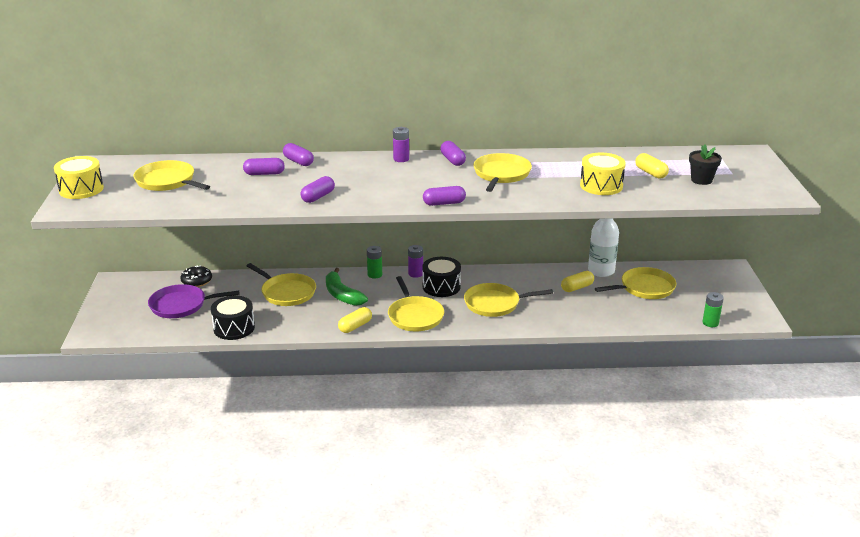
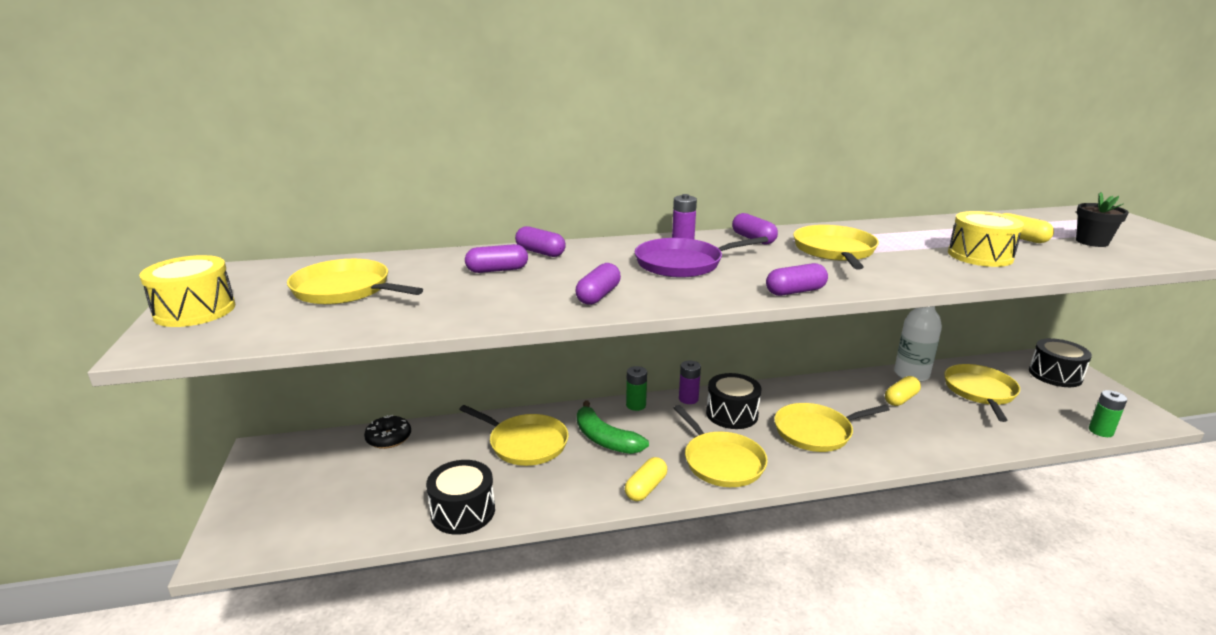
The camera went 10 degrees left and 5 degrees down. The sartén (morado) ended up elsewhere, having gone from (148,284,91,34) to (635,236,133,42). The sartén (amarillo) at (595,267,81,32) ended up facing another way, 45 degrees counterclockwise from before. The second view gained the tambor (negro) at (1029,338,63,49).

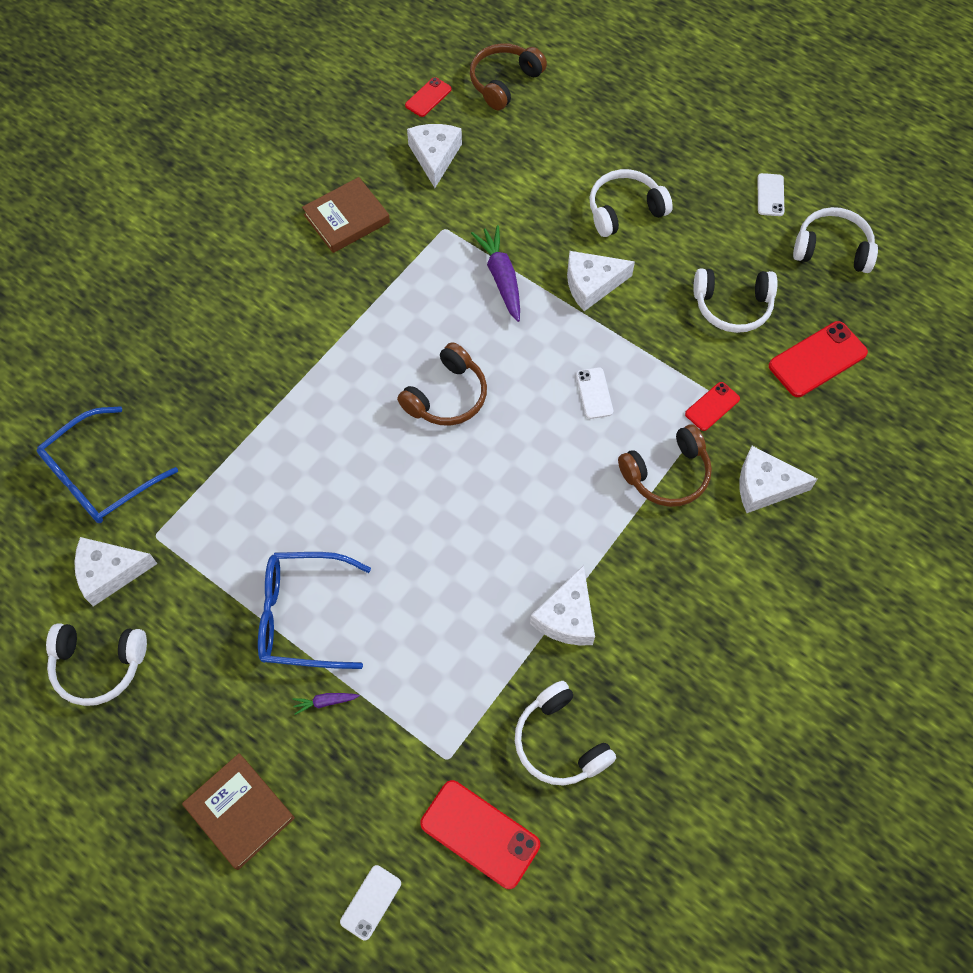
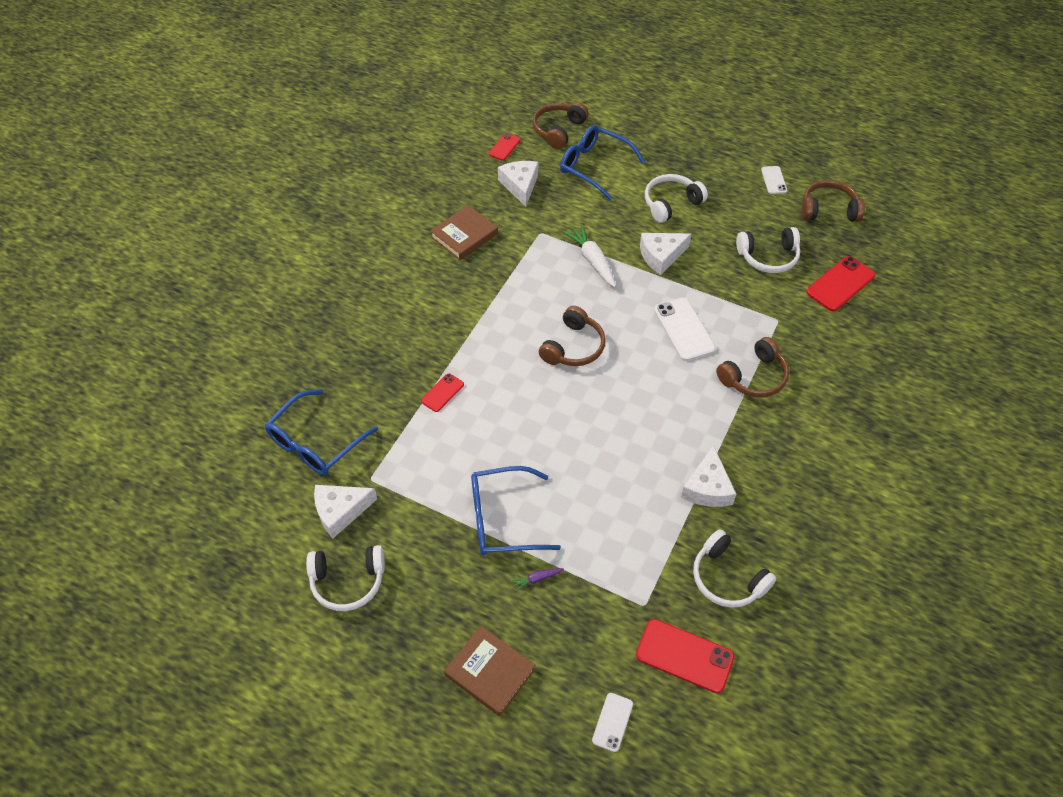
The camera went 10 degrees left and 10 degrees down. What was the zanahoria (morado) at (471,225,49,97) turned into the zanahoria (blanco) at (563,224,53,63). The size of the móvil (blanco) at (576,367,37,52) changed by a factor of 1.75. The móvil (rojo) ended up elsewhere, having gone from (685,382,55,49) to (421,373,43,39). The second view lost the queso (blanco) at (740,446,77,67). What was the auriculares (blanco) at (793,207,85,66) turned into the auriculares (marrón) at (802,180,63,42). The second view gained the gafas (azul) at (560,125,85,75).

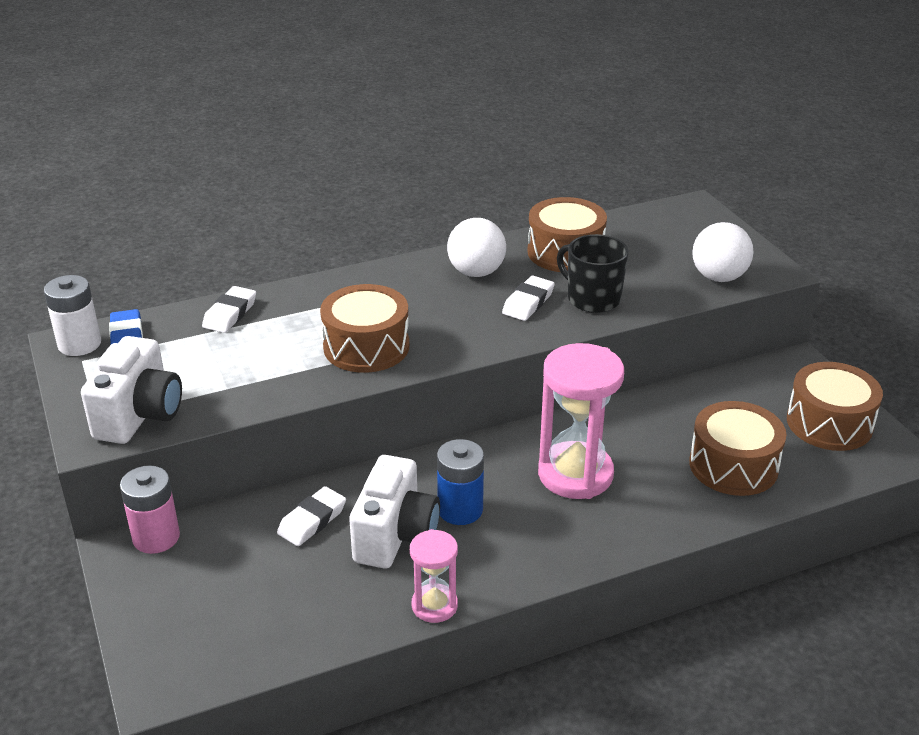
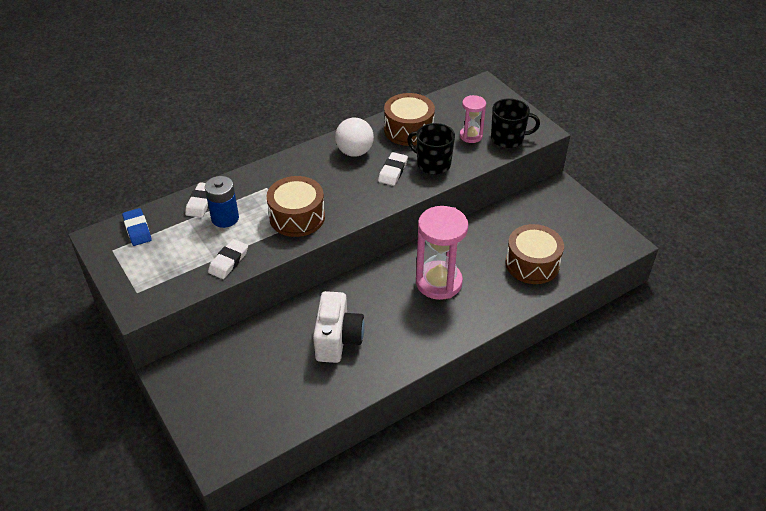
The camera went 10 degrees left and 10 degrees up. The second view lost the pila (blanco) at (44,275,57,81). The second view lost the cámara (blanco) at (81,336,101,108). The second view lost the pila (rosa) at (120,465,60,89). The goma de borrar (blanco) ended up elsewhere, having gone from (277,486,69,60) to (208,239,40,40). The reloj de arena (rosa) ended up elsewhere, having gone from (410,529,48,94) to (460,95,26,48). The pila (azul) ended up elsewhere, having gone from (437,439,47,86) to (205,176,34,52). Where the pelota (blanco) stood at (692,222,61,60), the taza (negro) came to stand at (491,98,49,50). The second view lost the tambor (marrón) at (787,362,96,89).

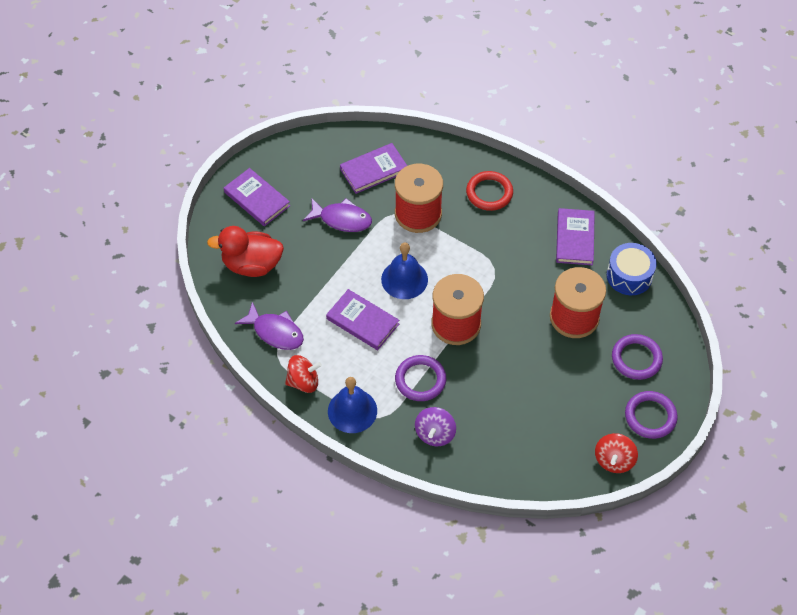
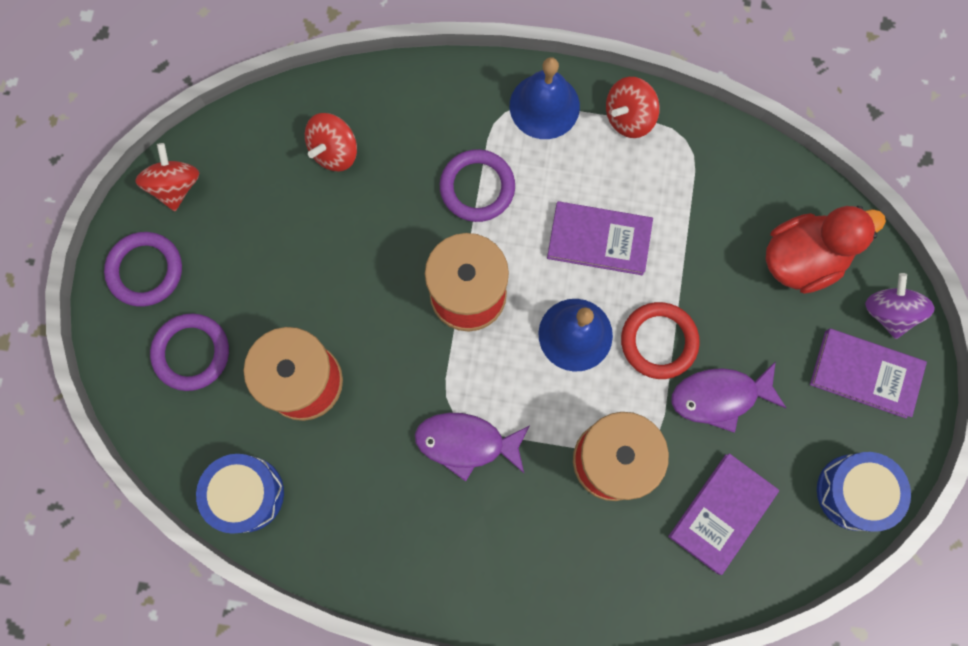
The camera went 155 degrees right and 20 degrees up. The pez (morado) ended up elsewhere, having gone from (235,302,69,48) to (415,413,115,69). The peonza (morado) ended up elsewhere, having gone from (415,407,41,39) to (865,273,70,66). The anillo (rojo) ended up elsewhere, having gone from (466,171,47,40) to (621,302,79,77). The second view lost the libro (morado) at (556,208,39,57). The second view gained the peonza (rojo) at (305,113,52,59). The second view gained the tambor (azul) at (817,452,94,80).

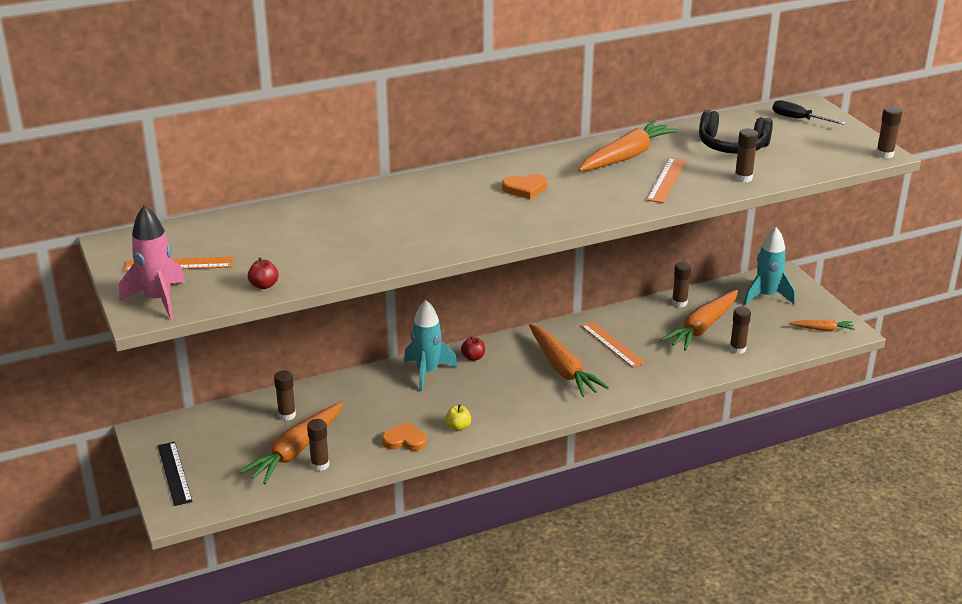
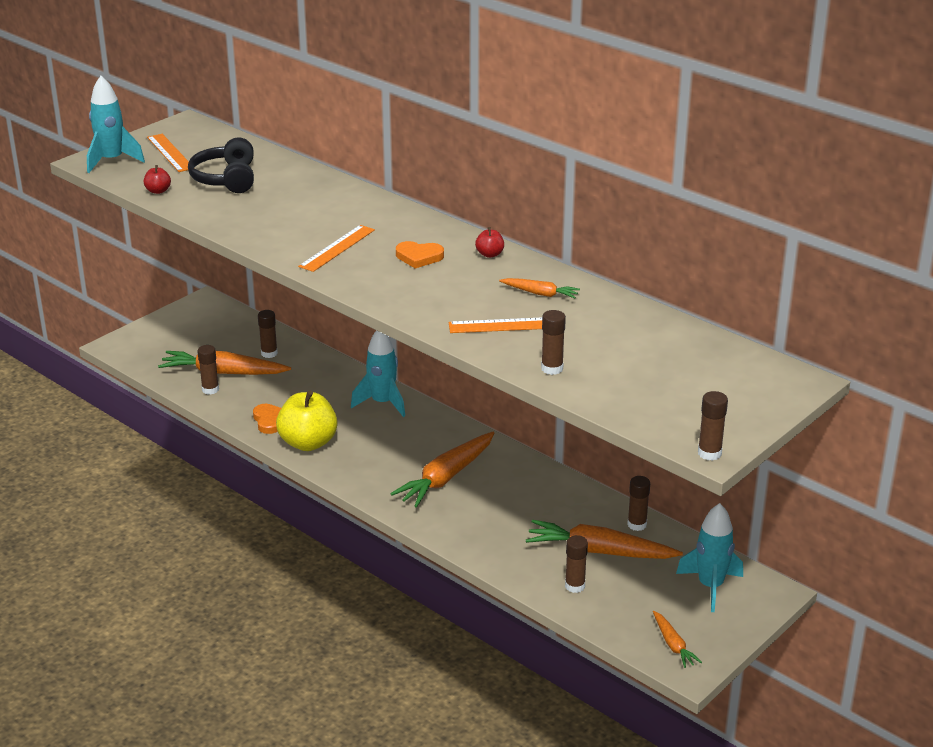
The camera went 65 degrees right and 0 degrees up. What was the cohete (rosa) at (119,205,67,115) turned into the cohete (turquesa) at (87,76,58,97). The second view lost the regla (negro) at (158,442,35,64). The size of the manzana (amarillo) at (445,404,26,27) changed by a factor of 2.28. The manzana (rojo) ended up elsewhere, having gone from (461,336,24,25) to (475,227,29,31). The corazón (naranja) at (502,174,45,25) ended up facing another way, 45 degrees counterclockwise from before. The size of the zanahoria (naranja) at (578,120,100,51) changed by a factor of 0.51. The regla (naranja) ended up elsewhere, having gone from (581,321,65,47) to (298,225,77,47). The auriculares (negro) ended up elsewhere, having gone from (699,110,74,44) to (188,137,66,56). The second view lost the destornillador (negro) at (773,100,73,25).

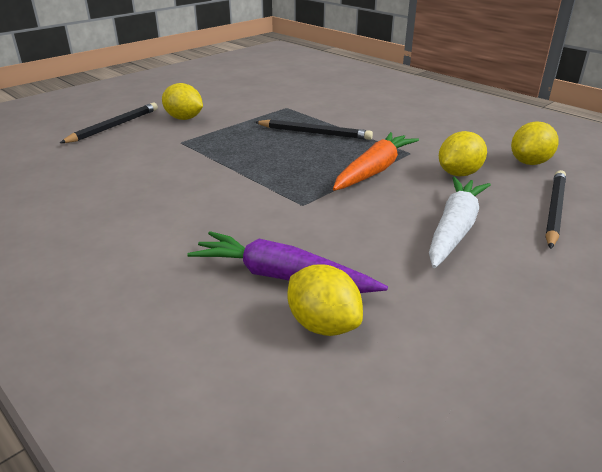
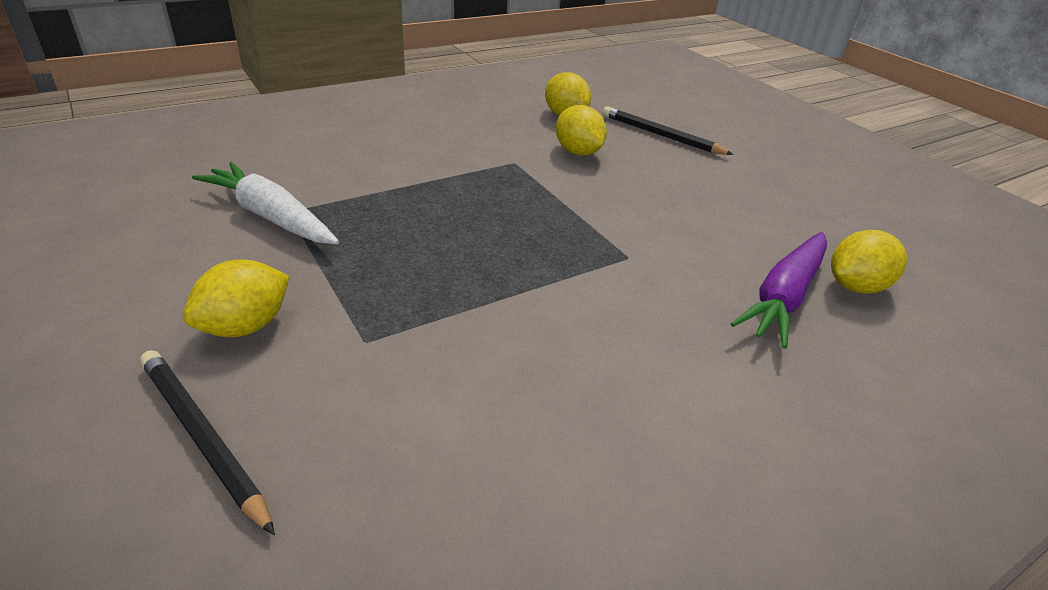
The camera went 80 degrees left and 5 degrees up. The second view lost the lápiz (negro) at (255,120,118,20). The second view lost the zanahoria (naranja) at (333,132,86,59). The zanahoria (blanco) ended up elsewhere, having gone from (429,177,62,91) to (192,162,147,82).

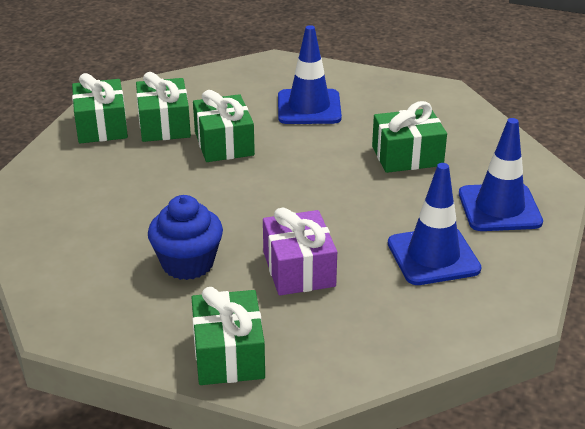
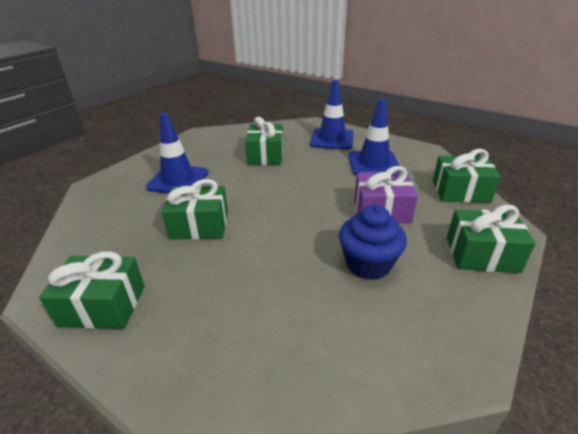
The camera went 75 degrees left and 0 degrees up. The regalo (verde) ended up elsewhere, having gone from (136,72,55,70) to (433,149,68,54).

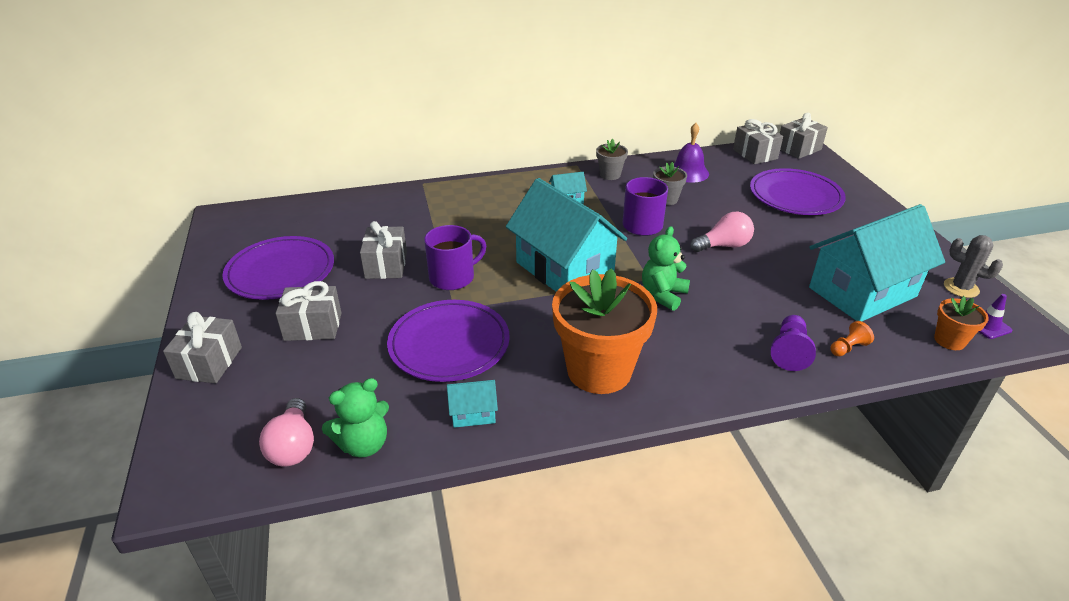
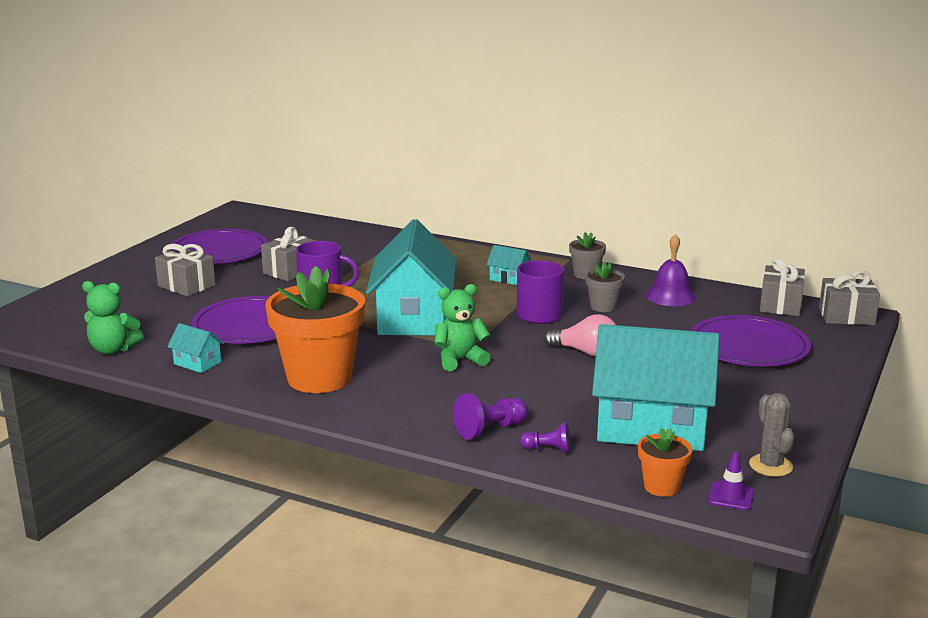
The camera went 40 degrees right and 15 degrees down. The second view lost the regalo (gris) at (163,312,79,71). The second view lost the bombilla (rosa) at (259,398,55,69). What was the peón (naranja) at (830,321,44,35) turned into the peón (morado) at (520,422,50,31).

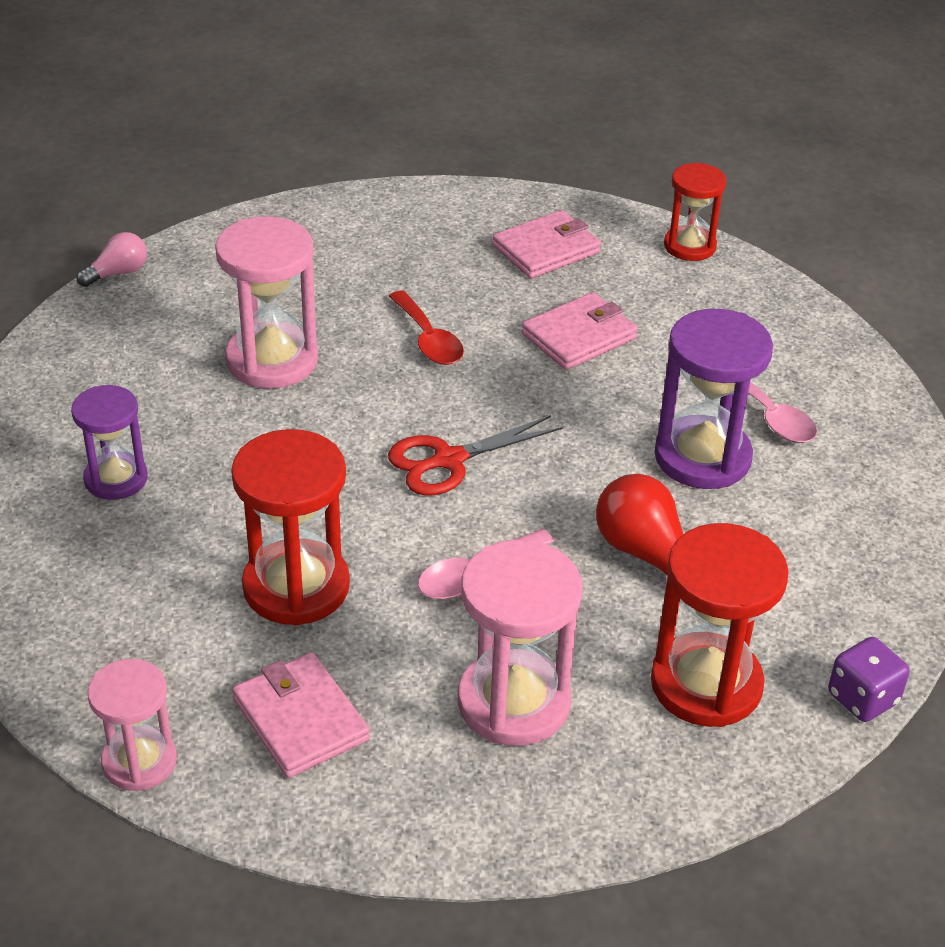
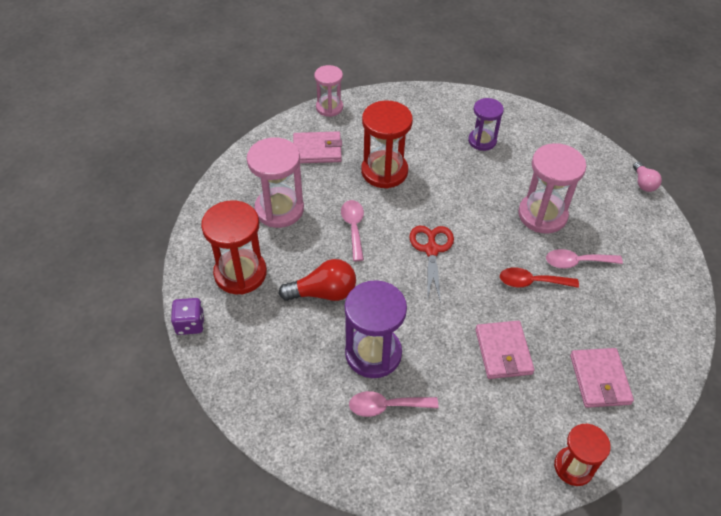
The camera went 120 degrees right and 10 degrees up. The second view gained the cuchara (rosa) at (546,249,77,19).

